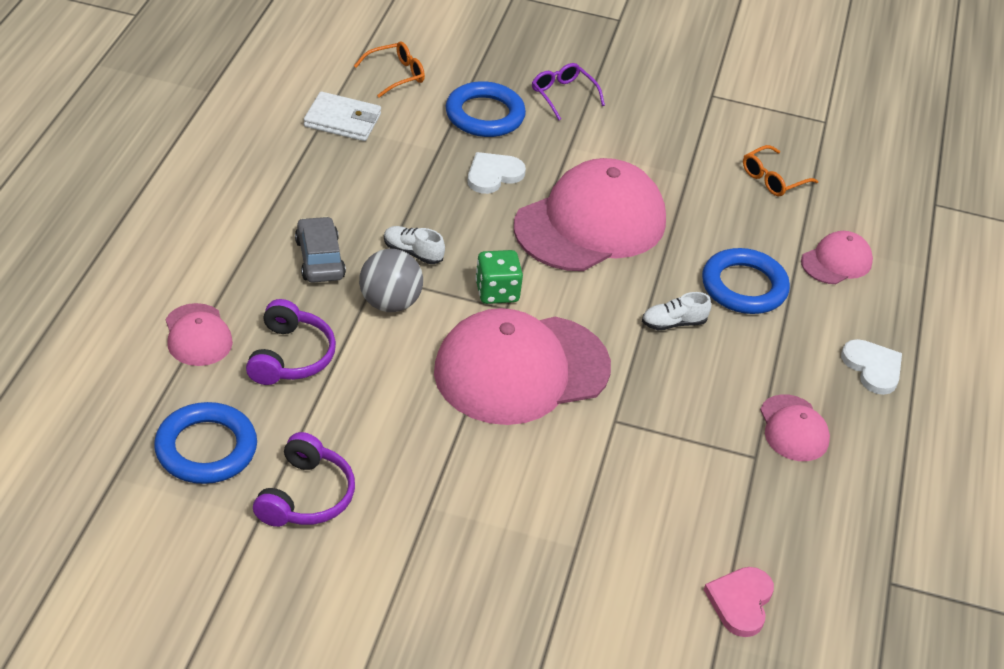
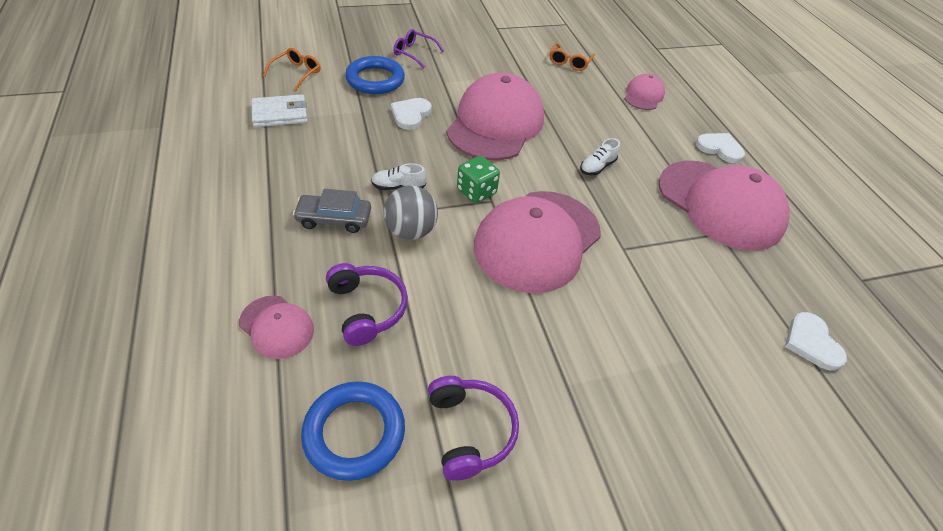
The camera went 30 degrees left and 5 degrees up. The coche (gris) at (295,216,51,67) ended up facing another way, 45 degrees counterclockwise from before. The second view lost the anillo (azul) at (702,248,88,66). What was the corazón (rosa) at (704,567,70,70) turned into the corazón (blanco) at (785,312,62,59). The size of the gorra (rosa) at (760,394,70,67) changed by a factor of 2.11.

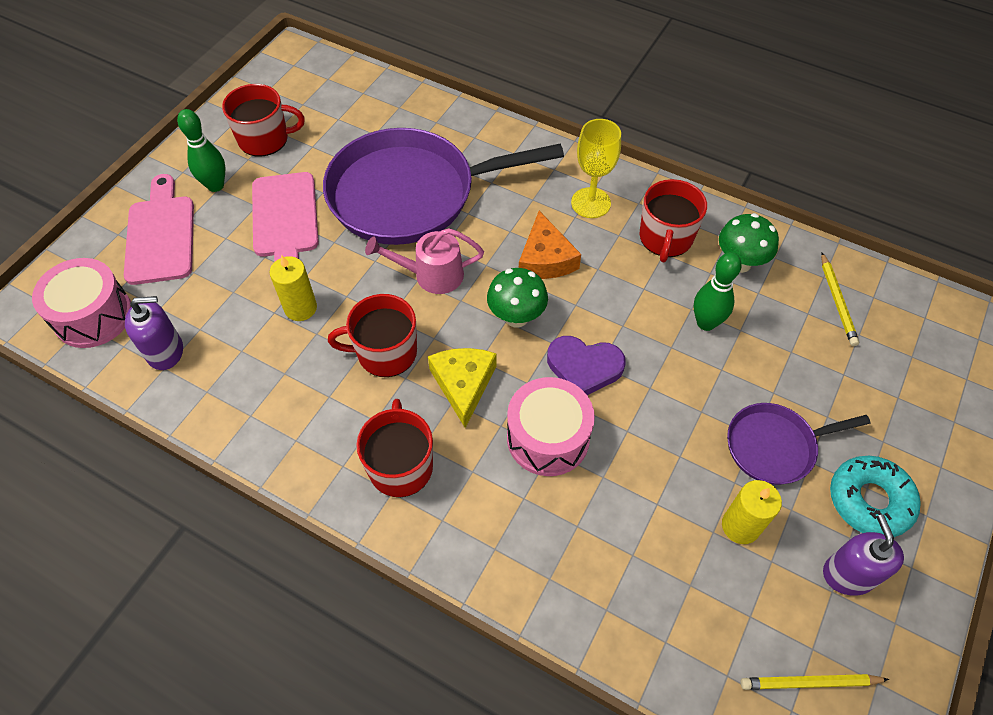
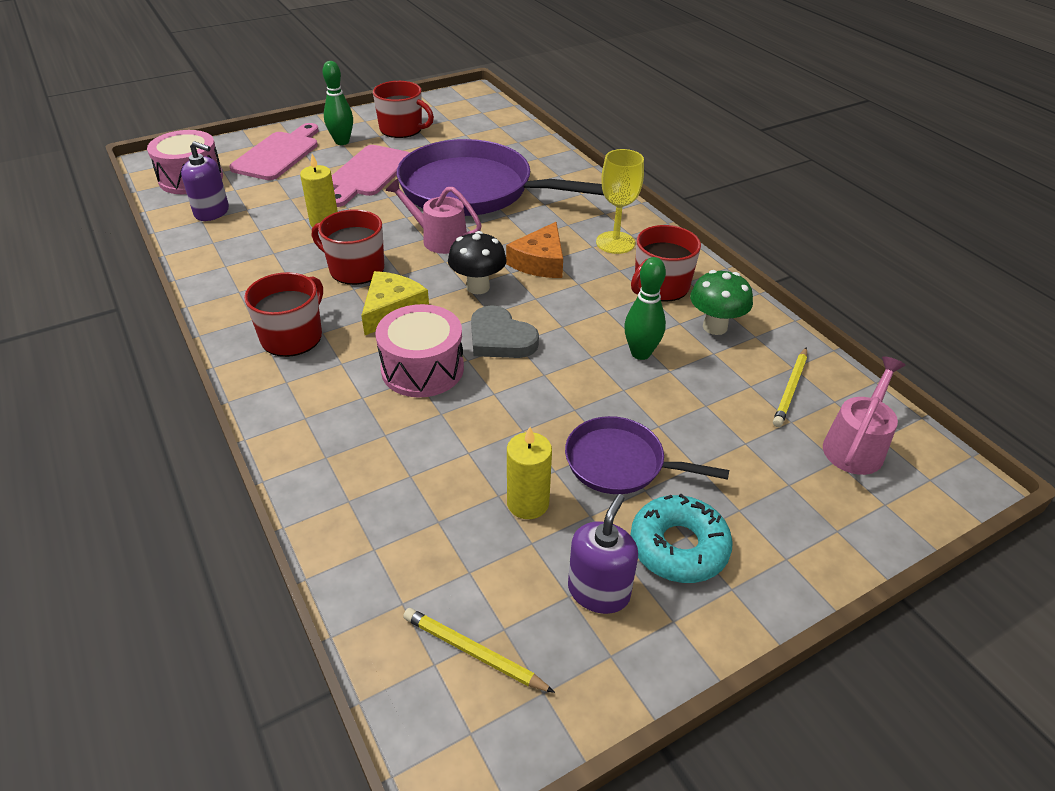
The camera went 30 degrees right and 15 degrees down. What was the seta (verde) at (487,268,61,60) turned into the seta (negro) at (448,231,59,63). What was the corazón (morado) at (547,336,79,59) turned into the corazón (gris) at (471,305,68,53). The second view gained the regadera (rosa) at (823,356,83,119).

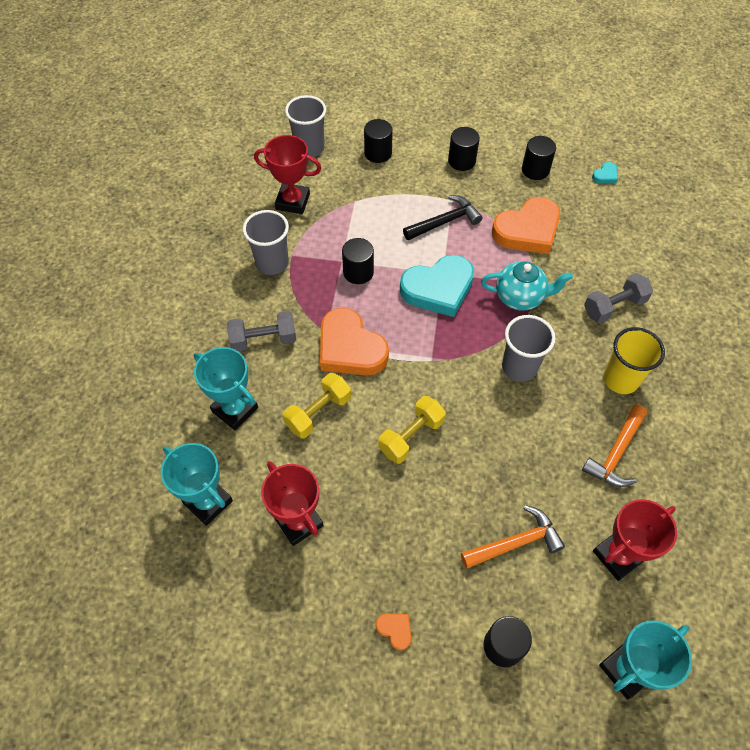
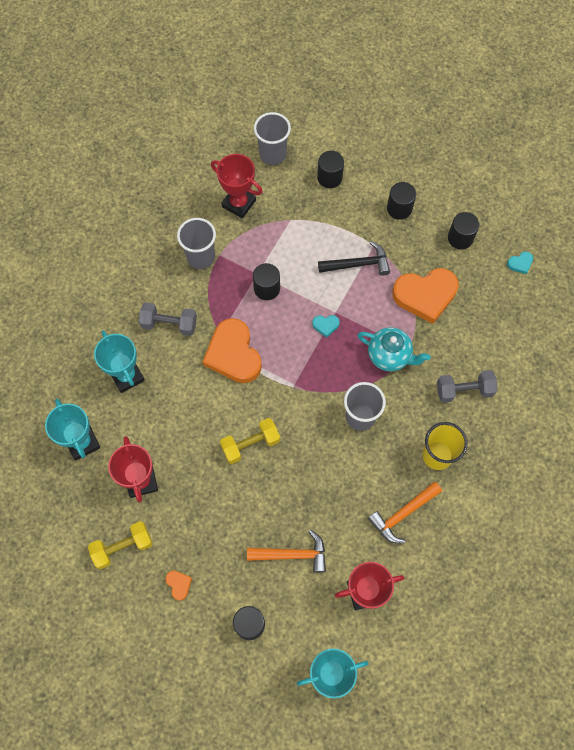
The camera went 20 degrees right and 10 degrees up. The mancuerna (amarillo) ended up elsewhere, having gone from (282,373,69,65) to (88,521,65,48). The size of the corazón (turquesa) at (400,255,74,62) changed by a factor of 0.41.

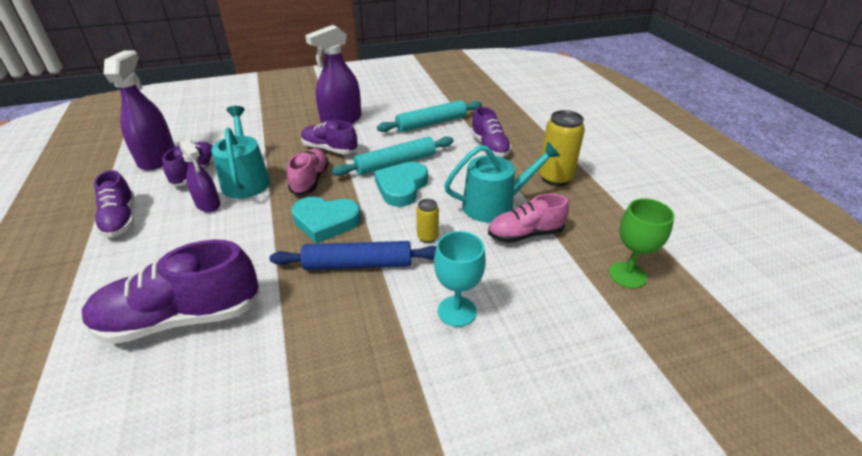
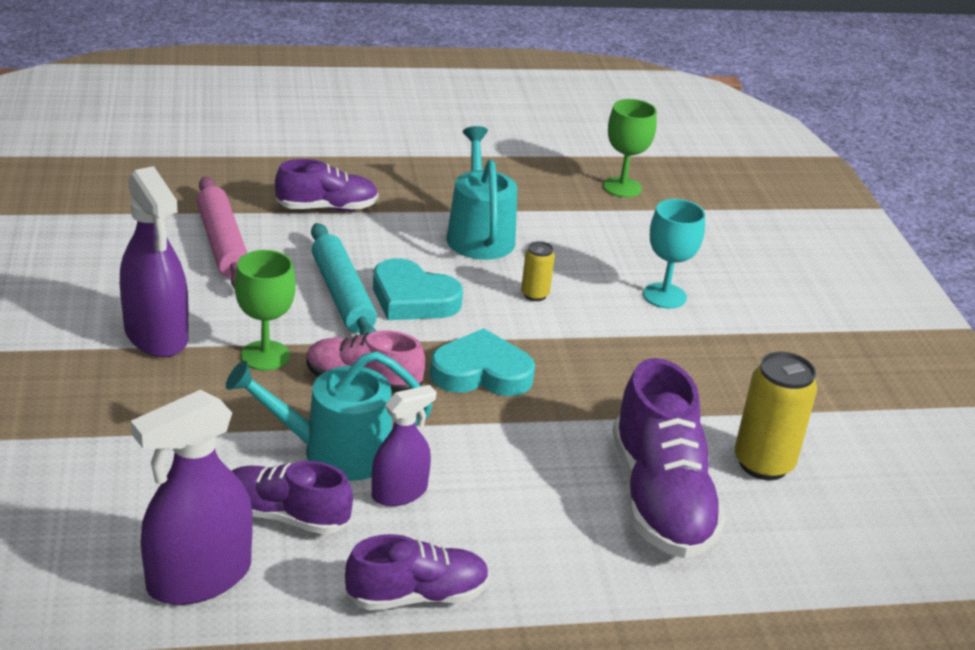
The camera went 85 degrees left and 5 degrees down. The pulverizador (morado) at (104,51,71,119) ended up facing another way, 45 degrees counterclockwise from before. The second view lost the rodillo (azul) at (270,241,166,29). The corazón (turquesa) at (291,197,70,47) ended up facing another way, 105 degrees counterclockwise from before. Where the zapato (morado) stood at (301,120,56,34), the copa (verde) came to stand at (235,250,61,121). What was the rodillo (turquesa) at (377,100,105,32) turned into the rodillo (rosa) at (197,177,50,112). The second view lost the zapato (rosa) at (488,193,81,50). The lata (amarillo) ended up elsewhere, having gone from (539,110,46,76) to (735,352,82,128).

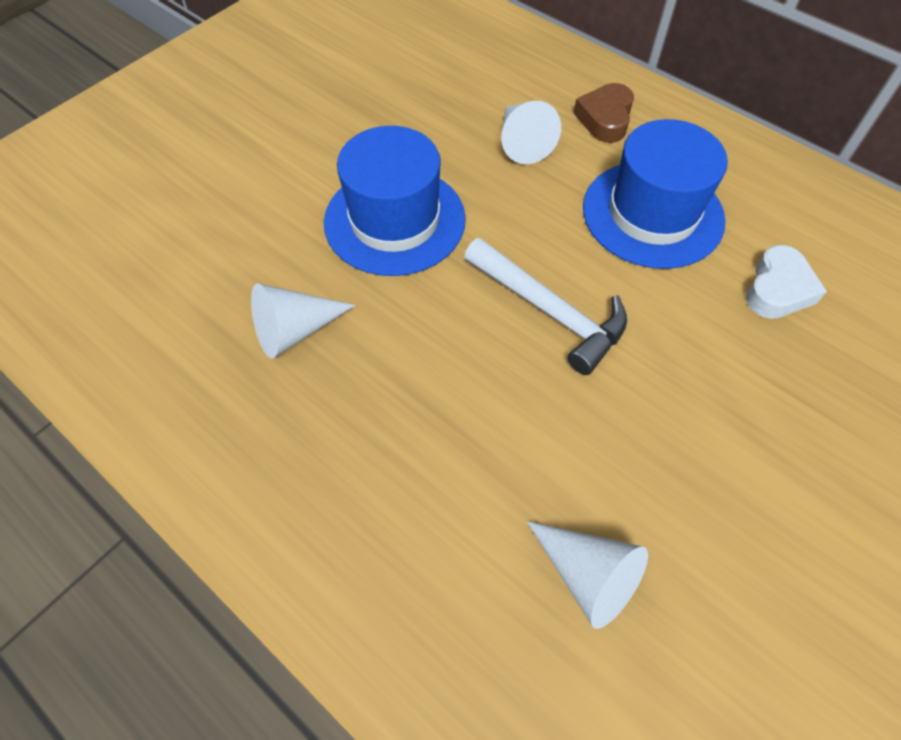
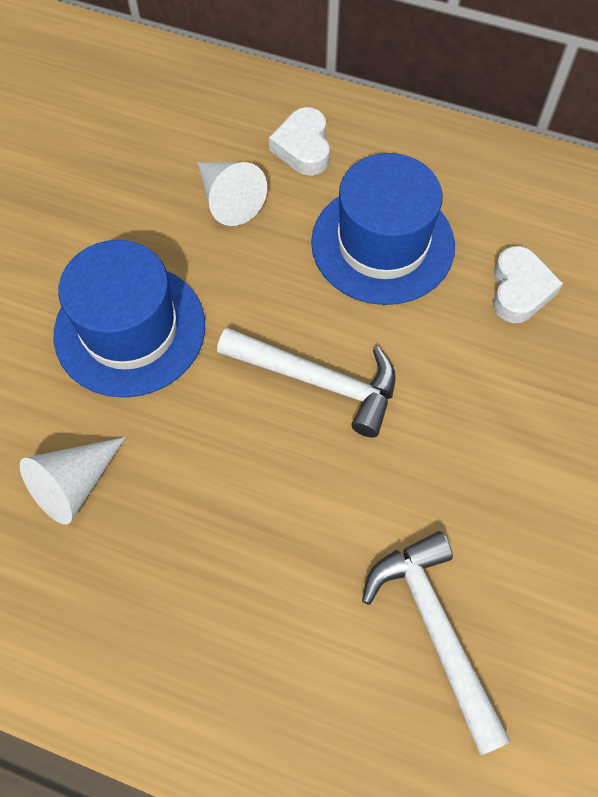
The camera went 20 degrees left and 5 degrees up. Where the cono (blanco) stood at (526,521,122,108), the martillo (blanco) came to stand at (362,531,149,224). What was the corazón (marrón) at (574,83,60,60) turned into the corazón (blanco) at (269,107,61,69).

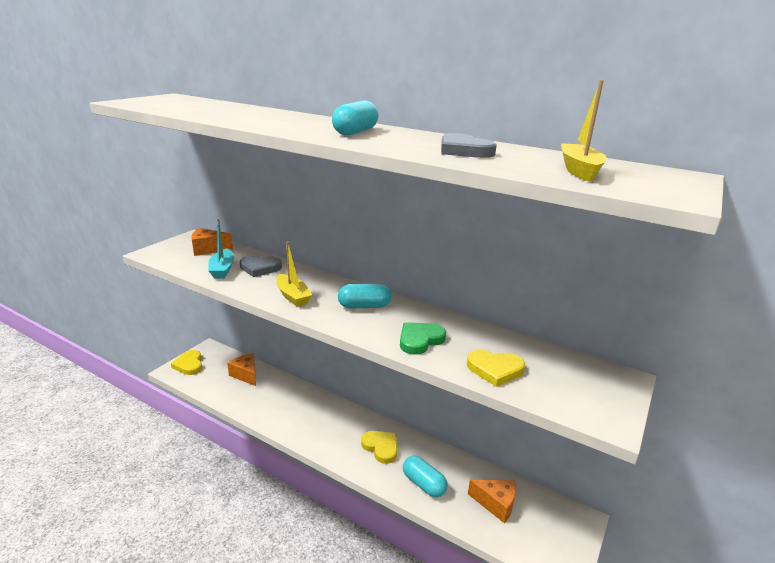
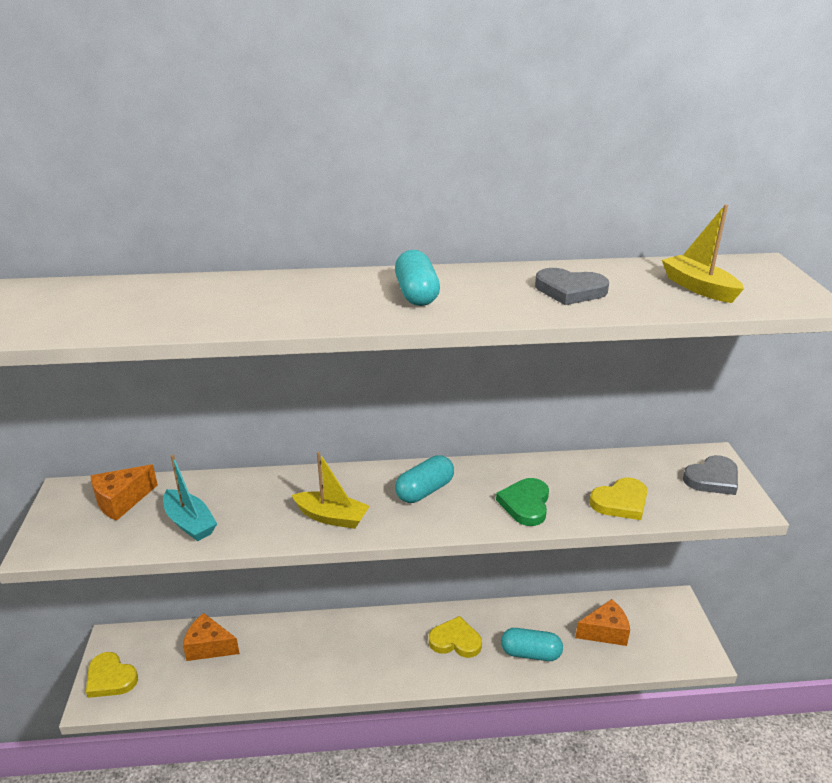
The camera went 35 degrees left and 5 degrees up. The corazón (gris) ended up elsewhere, having gone from (240,255,42,22) to (683,455,55,40).

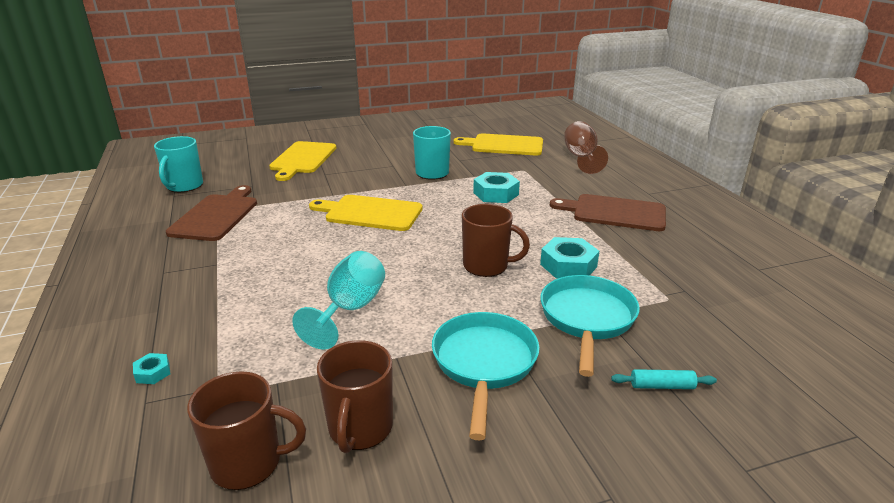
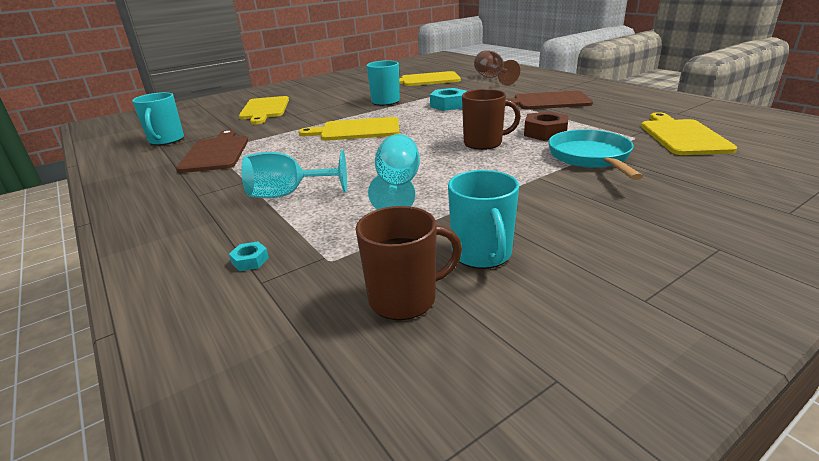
The camera went 15 degrees left and 0 degrees up. What was the taza (marrón) at (317,340,76,113) turned into the taza (turquesa) at (448,170,71,99). The second view lost the sartén (turquesa) at (432,312,107,129). What was the tuerca (turquesa) at (540,237,59,41) turned into the tuerca (marrón) at (524,111,45,30). The second view lost the rodillo (turquesa) at (611,369,106,20). The second view gained the copa (turquesa) at (242,150,105,48). The second view gained the tabla de cortar (amarillo) at (641,112,96,43).

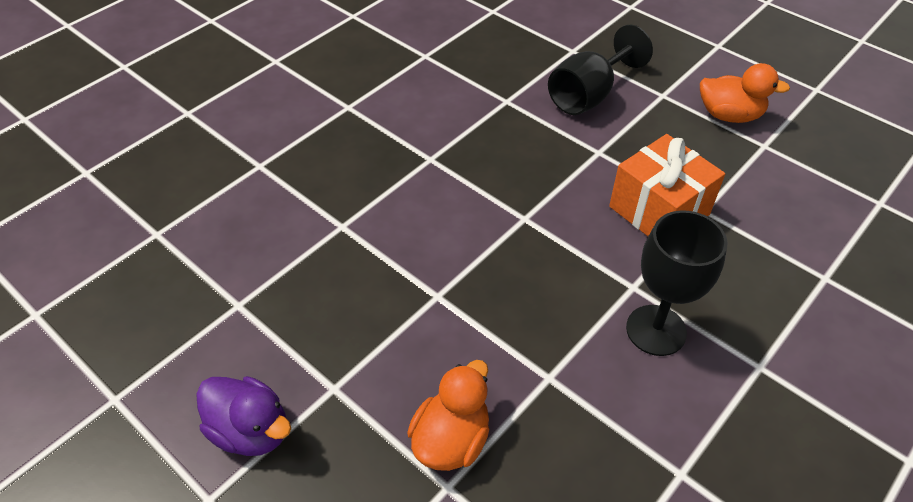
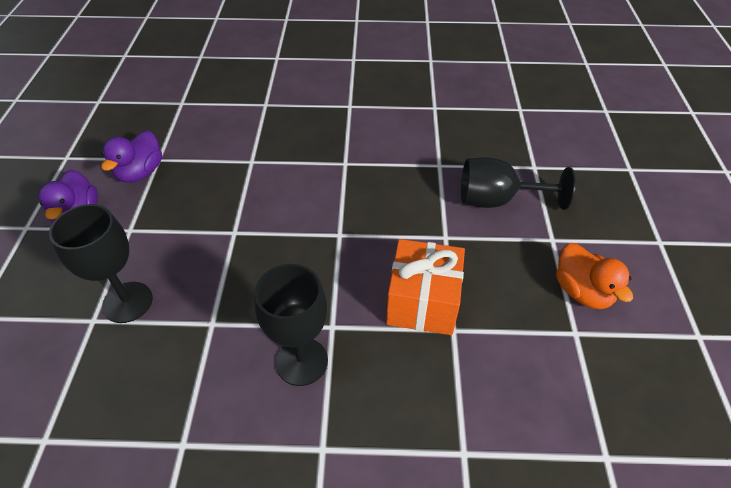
The camera went 50 degrees right and 0 degrees up. Where the pato (naranja) stood at (407,360,83,111), the copa (negro) came to stand at (49,204,104,119). The second view gained the pato (morado) at (101,130,61,53).

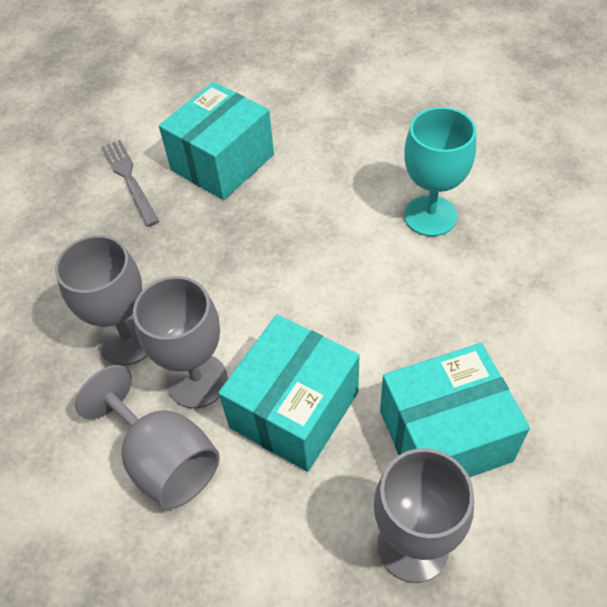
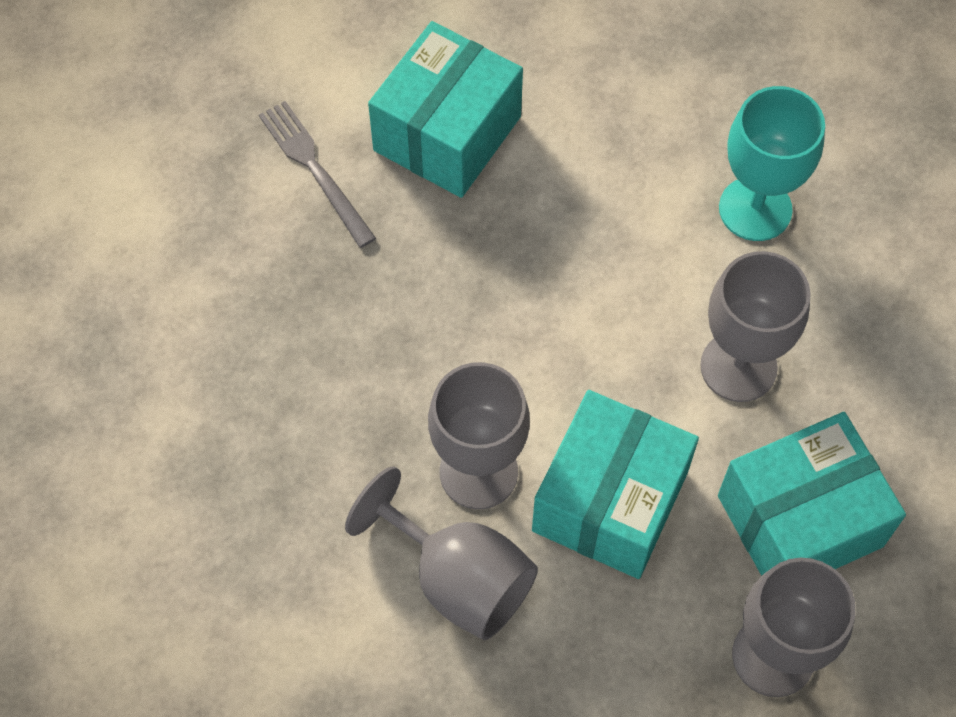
The camera went 10 degrees left and 10 degrees up. The copa (gris) ended up elsewhere, having gone from (55,235,92,131) to (700,251,111,151).

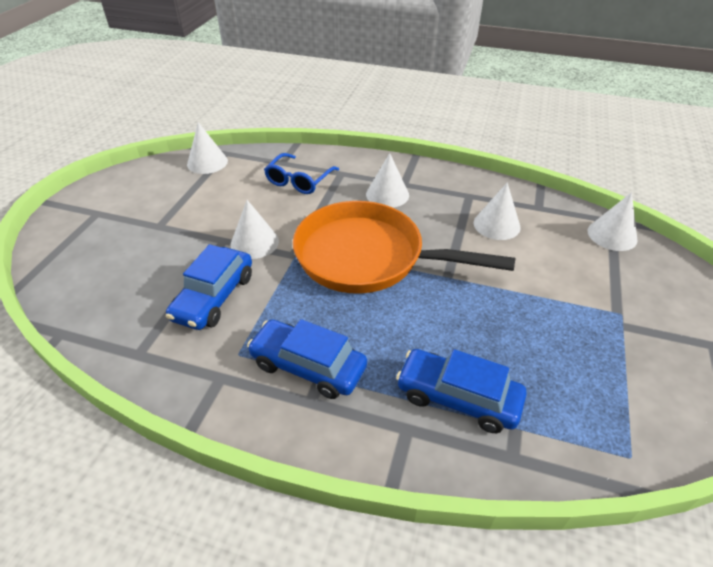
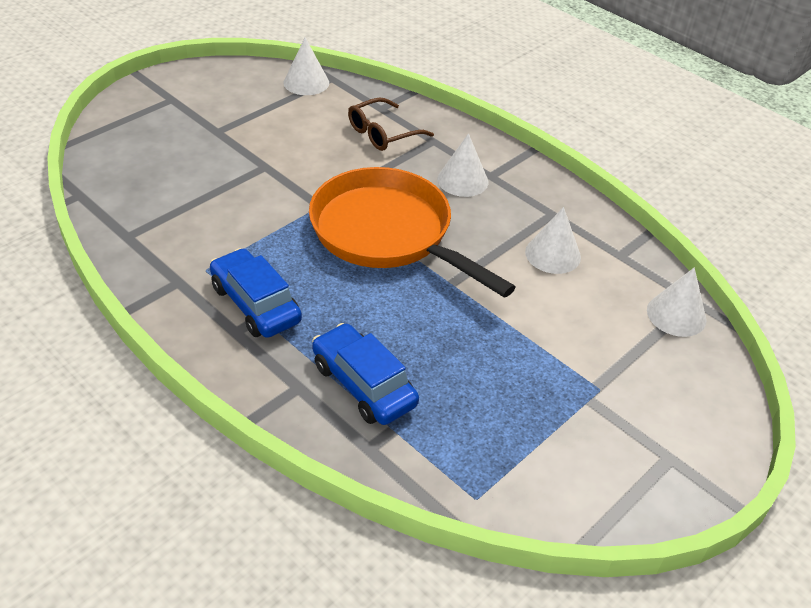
The camera went 25 degrees right and 0 degrees up. The second view lost the coche (azul) at (166,244,86,86). The second view lost the cono (blanco) at (231,200,48,59). What was the gafas (azul) at (264,153,75,41) turned into the gafas (marrón) at (348,98,86,53).

